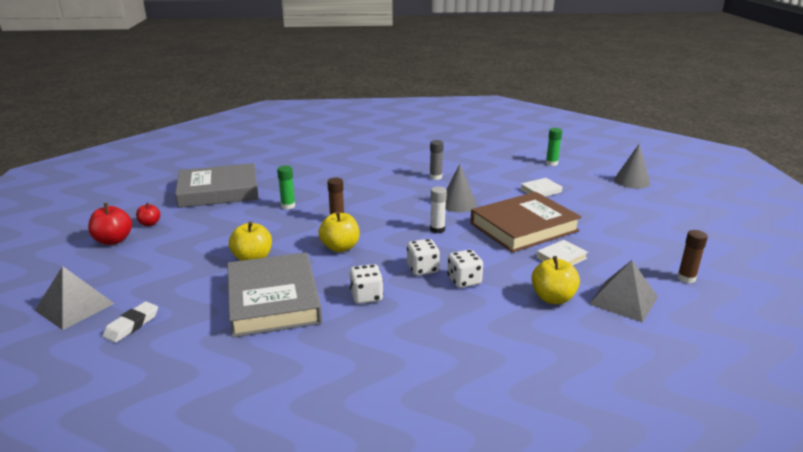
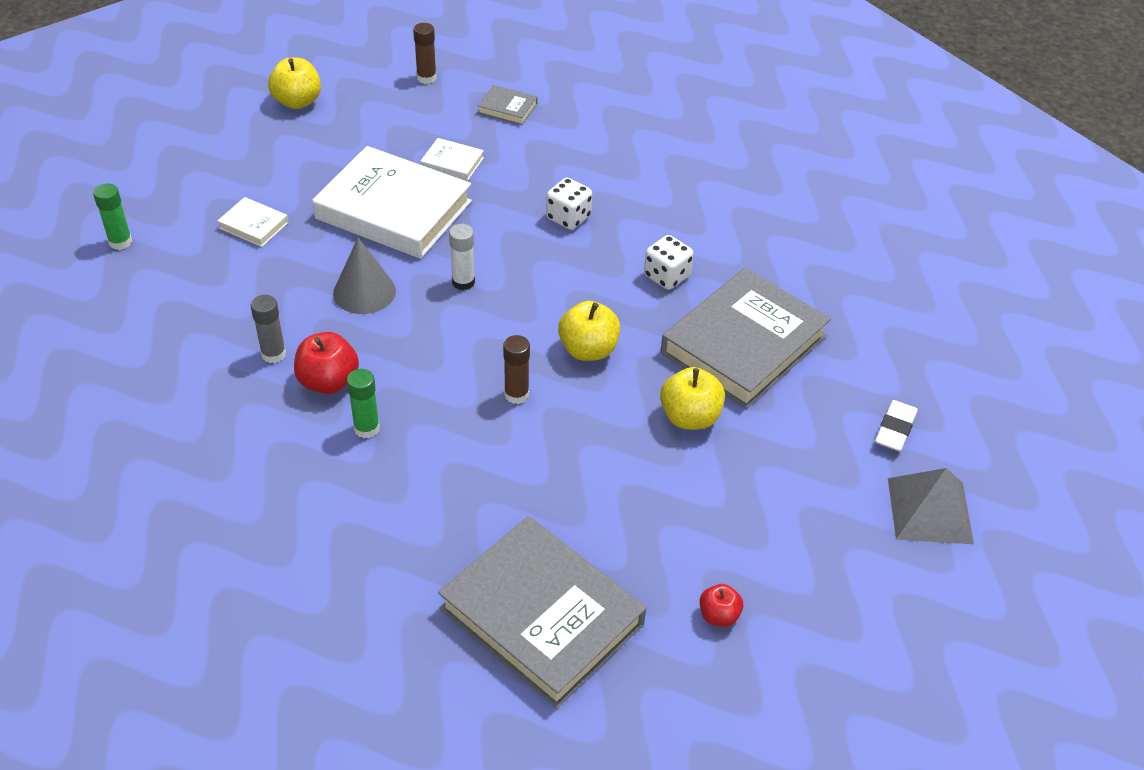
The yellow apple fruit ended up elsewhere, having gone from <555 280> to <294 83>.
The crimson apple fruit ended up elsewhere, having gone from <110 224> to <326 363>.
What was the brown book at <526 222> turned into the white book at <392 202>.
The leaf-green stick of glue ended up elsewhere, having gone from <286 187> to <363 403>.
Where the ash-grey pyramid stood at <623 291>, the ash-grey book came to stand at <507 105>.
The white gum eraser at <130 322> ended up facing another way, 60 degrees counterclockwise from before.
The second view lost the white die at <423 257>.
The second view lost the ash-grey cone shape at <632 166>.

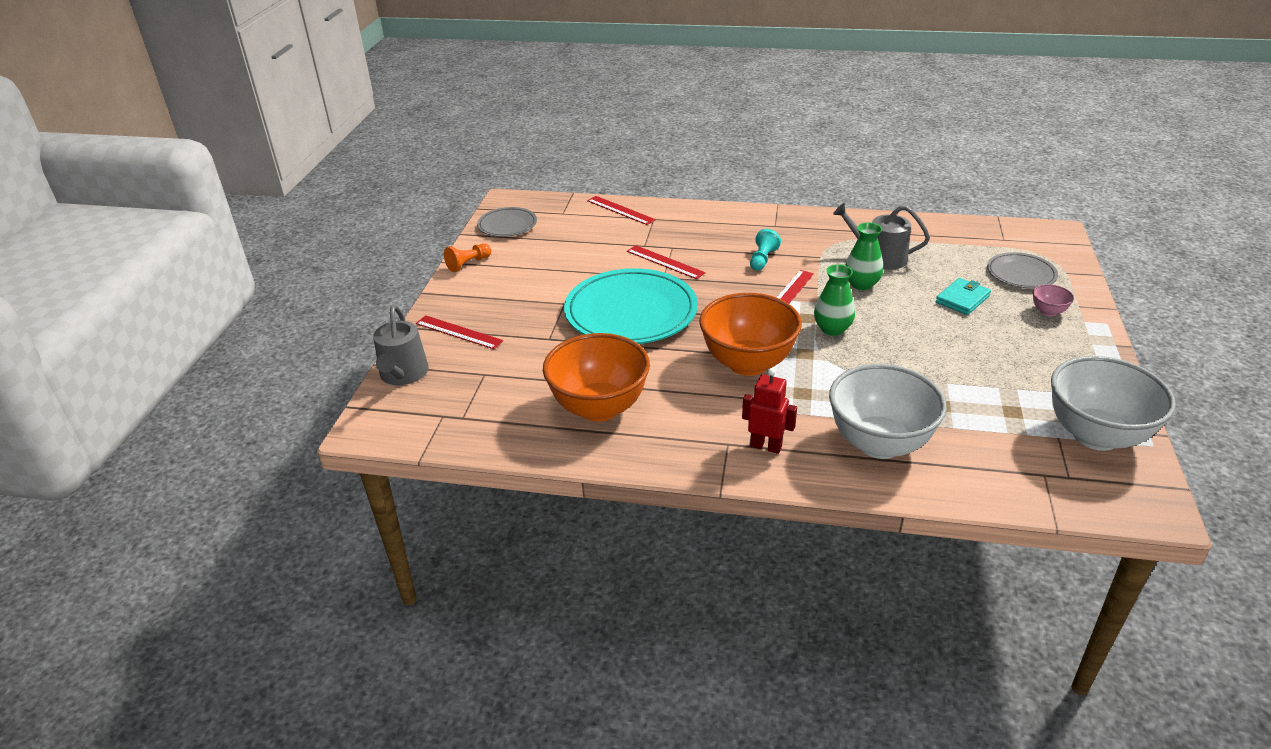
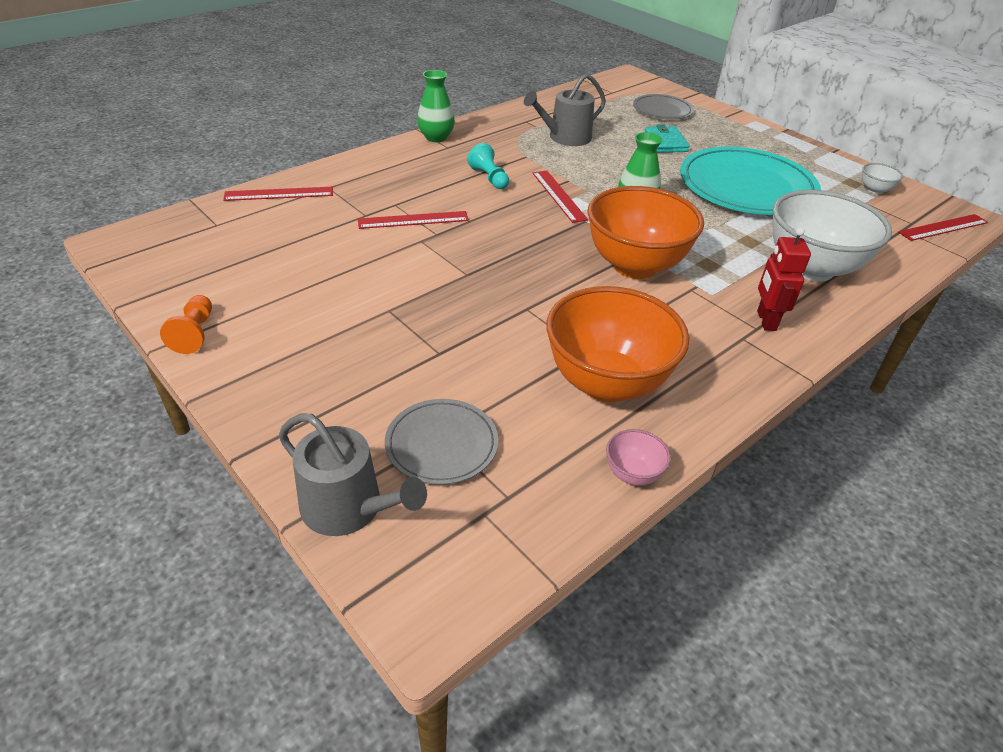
The ash-grey flat dish ended up elsewhere, having gone from <507 222> to <441 442>.
The leaf-green vase ended up elsewhere, having gone from <864 256> to <436 106>.
The rosy deep dish ended up elsewhere, having gone from <1053 300> to <638 457>.
The aqua flat dish ended up elsewhere, having gone from <631 306> to <750 181>.
The crimson robot figure at <769 411> ended up facing another way, 60 degrees counterclockwise from before.
The size of the white deep dish at <1113 403> changed by a factor of 0.41.
The crimson straightedge ended up elsewhere, having gone from <459 332> to <943 227>.

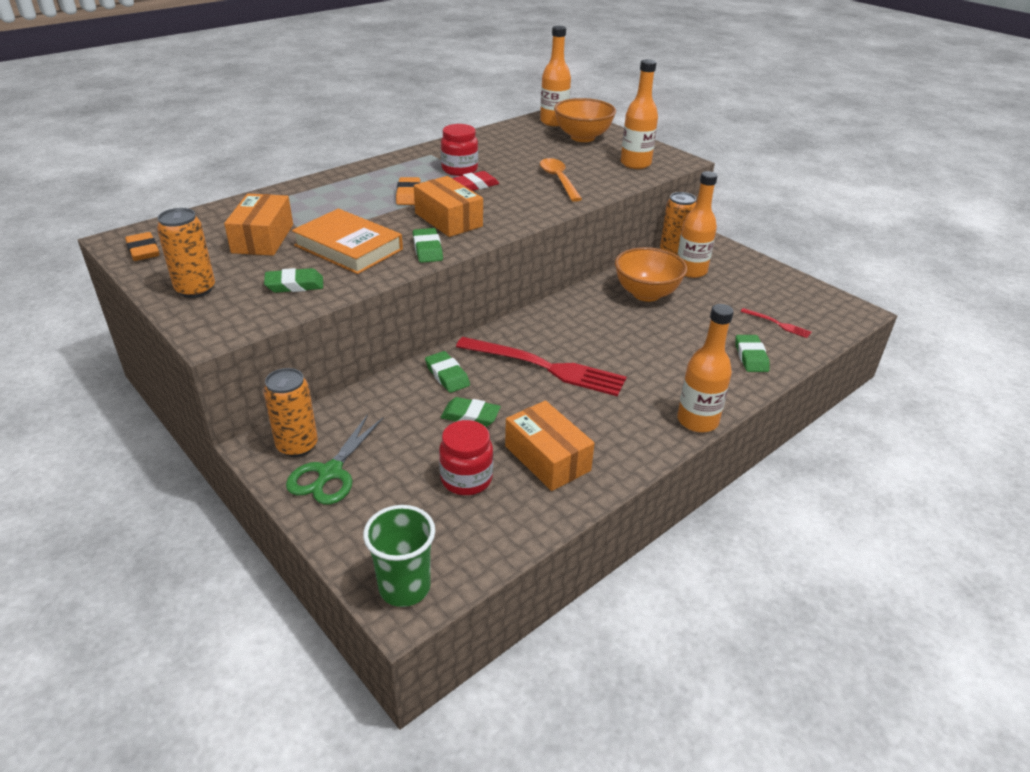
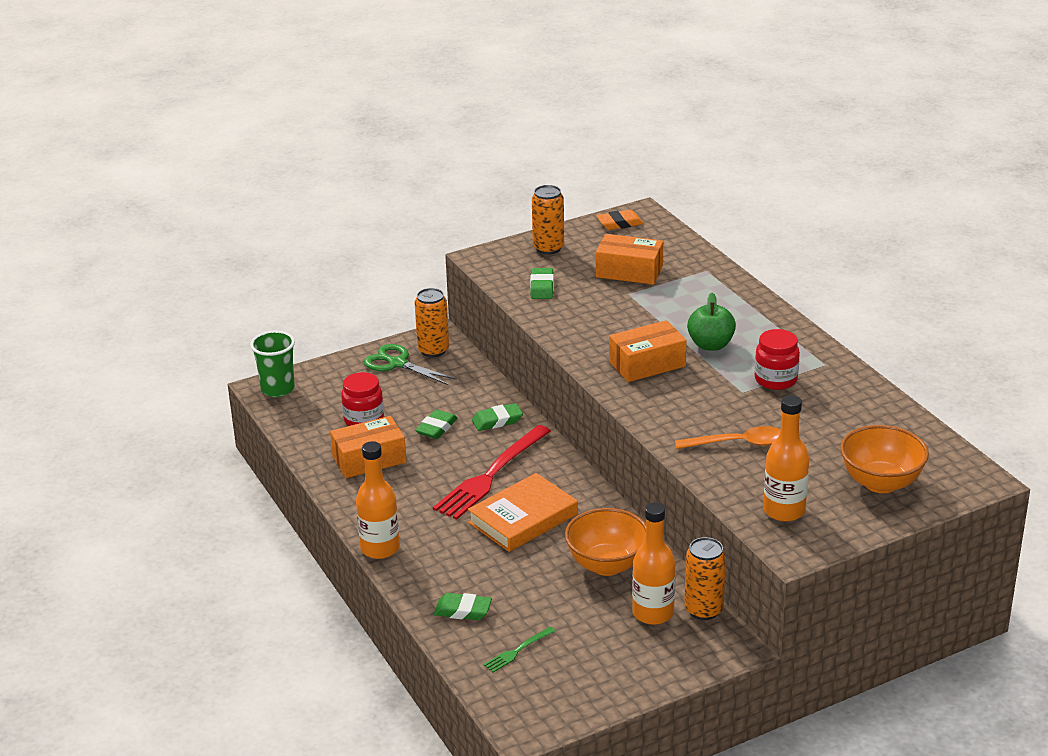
The orange-coloured book ended up elsewhere, having gone from <347 241> to <523 512>.
What was the crimson fork at <776 323> turned into the leaf-green fork at <519 650>.
Where the orange-coloured gum eraser stood at <408 191>, the leaf-green apple fruit came to stand at <711 322>.
The second view lost the leaf-green gum eraser at <428 245>.
The second view lost the crimson gum eraser at <475 181>.
The second view lost the orange-coloured bottle at <555 76>.

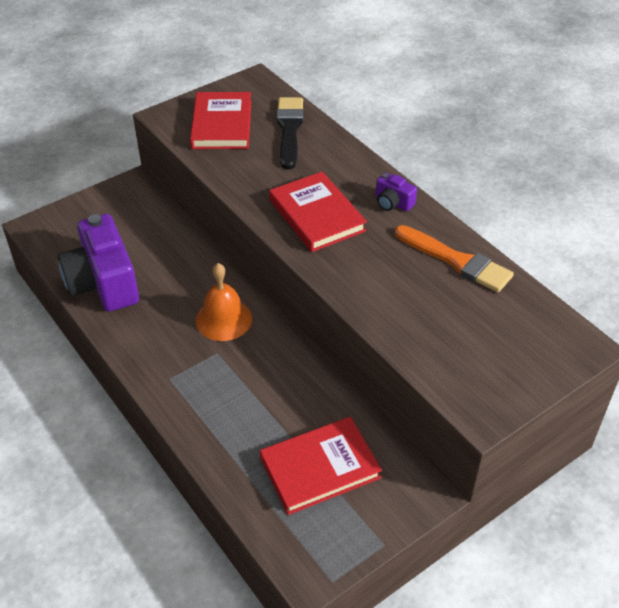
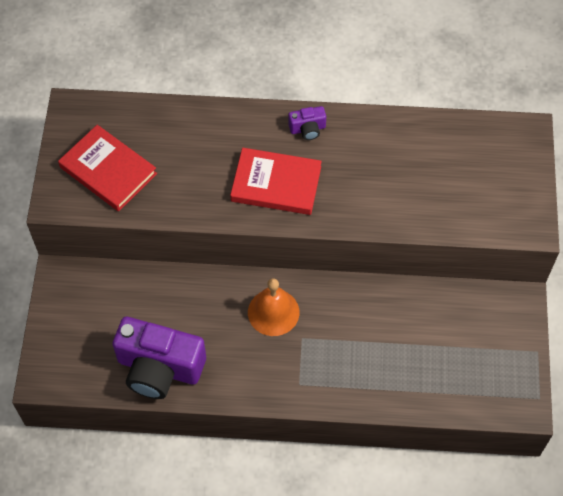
The second view lost the crimson book at <321 466>.
The second view lost the jet-black paintbrush at <290 133>.
The second view lost the orange-coloured paintbrush at <454 258>.

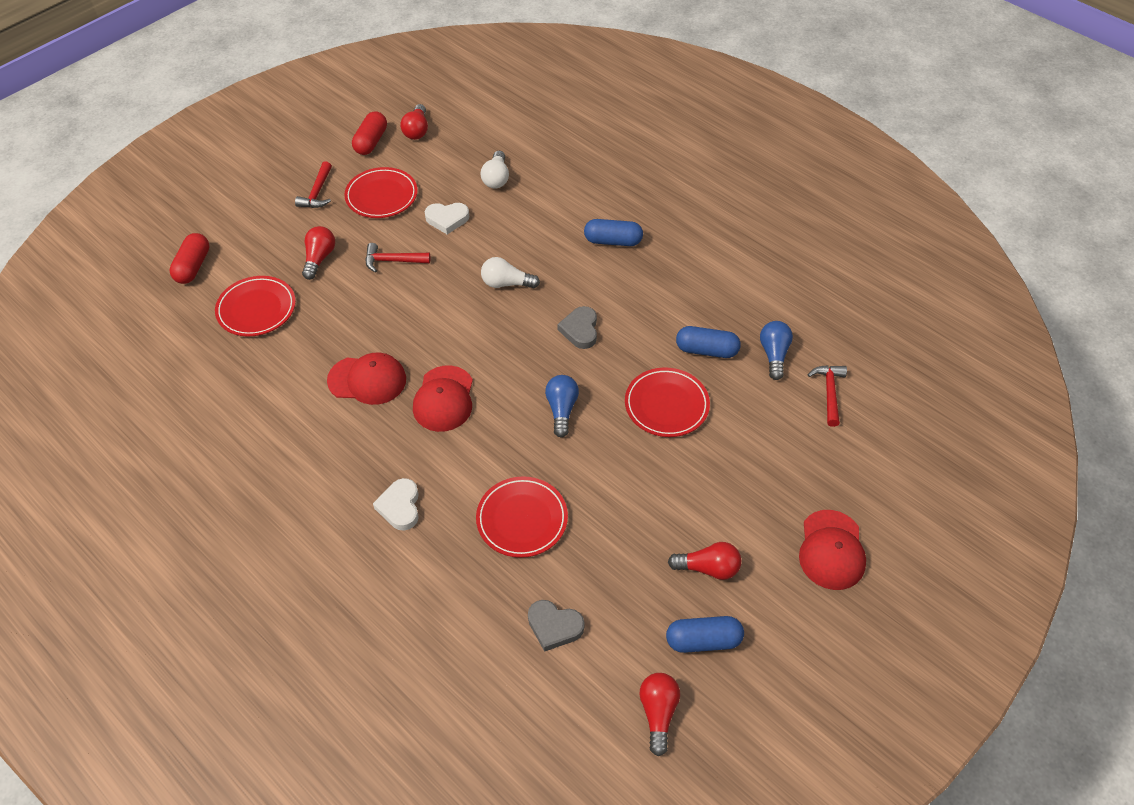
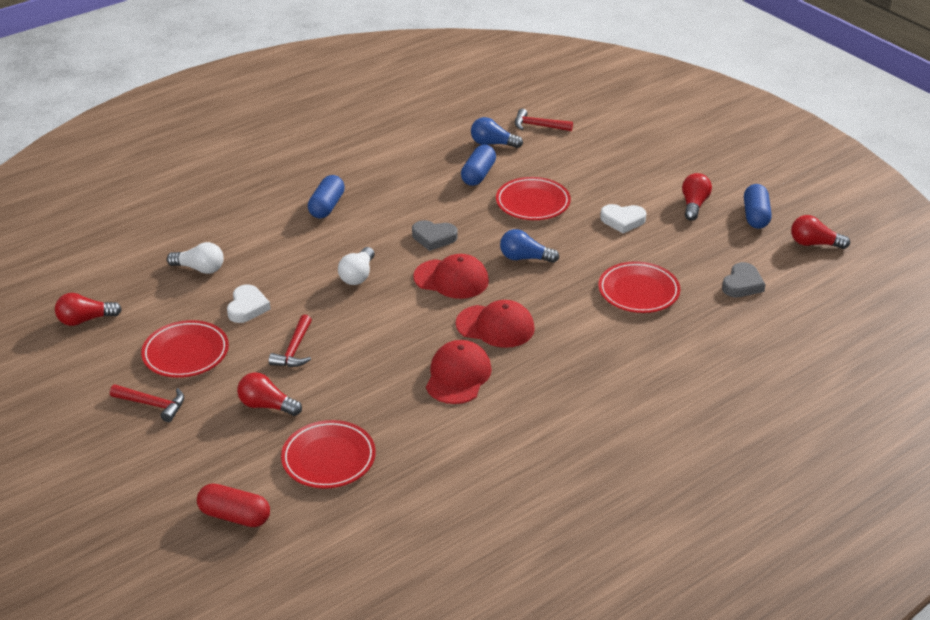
The crimson lightbulb at <414 122> ended up facing another way, 150 degrees clockwise from before.
The crimson cap ended up elsewhere, having gone from <832 550> to <451 276>.
The white heart shape ended up elsewhere, having gone from <396 504> to <623 218>.
The second view lost the crimson capsule at <369 133>.

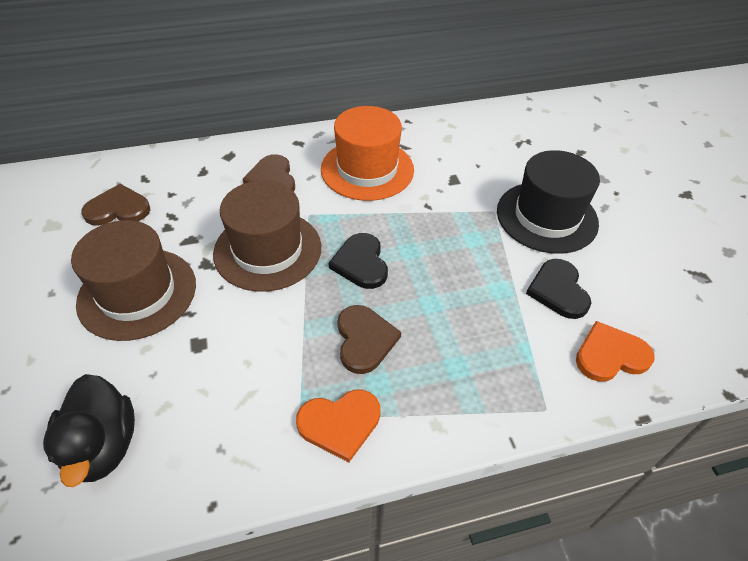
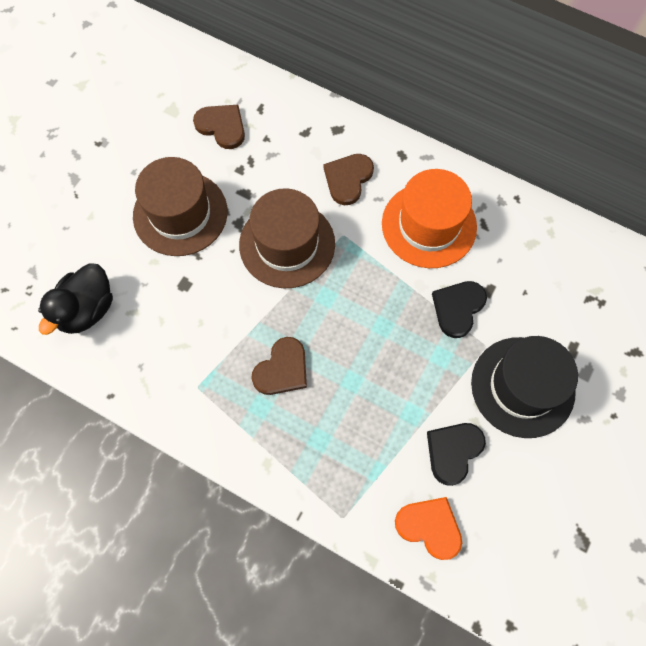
The jet-black heart shape ended up elsewhere, having gone from <358 261> to <459 309>.
The second view lost the orange-coloured heart shape at <338 426>.

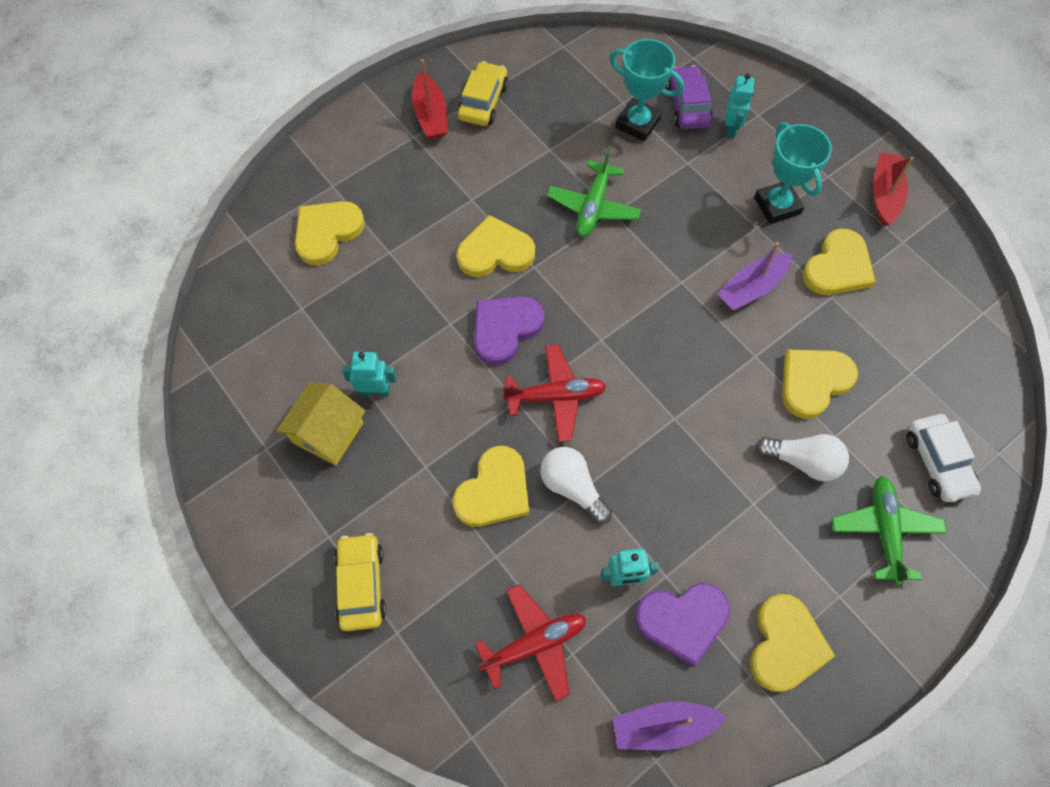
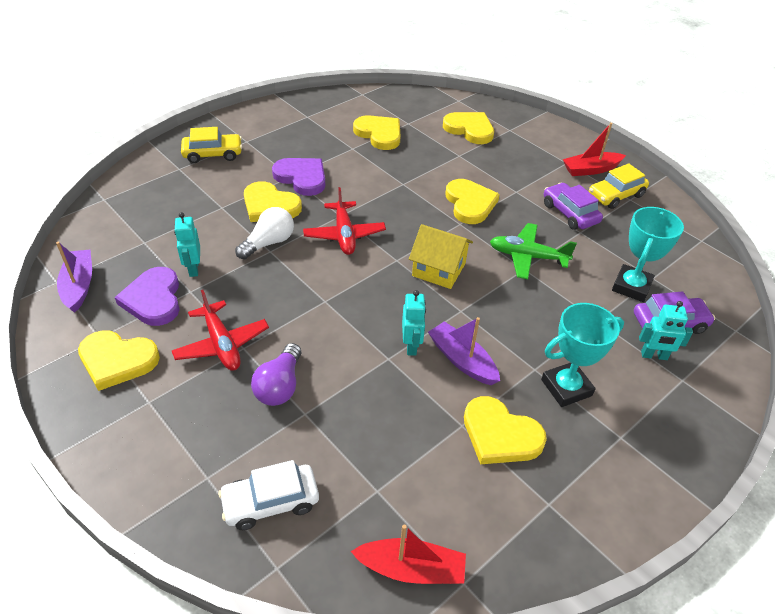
The crimson aeroplane ended up elsewhere, having gone from <530 643> to <220 330>.
What was the white lightbulb at <802 457> turned into the purple lightbulb at <276 374>.
The purple heart shape ended up elsewhere, having gone from <509 330> to <298 177>.
The crimson boat ended up elsewhere, having gone from <893 189> to <408 554>.
The yellow heart shape ended up elsewhere, having gone from <820 384> to <377 132>.
The aqua robot figure ended up elsewhere, having gone from <369 374> to <414 322>.
The yellow cottage ended up elsewhere, having gone from <320 423> to <441 256>.
The second view gained the purple automobile at <573 206>.
The yellow automobile at <482 93> ended up facing another way, 135 degrees clockwise from before.
The second view lost the leaf-green aeroplane at <888 530>.

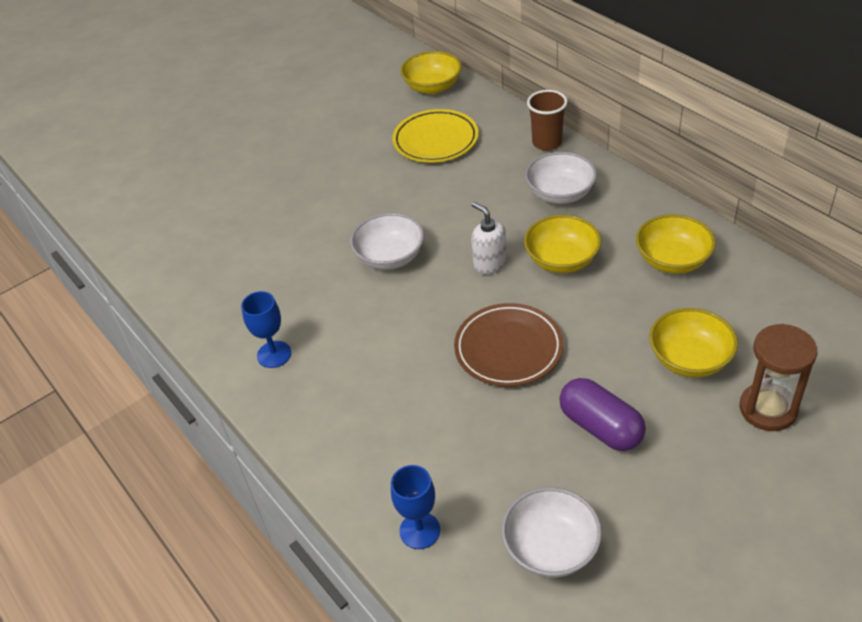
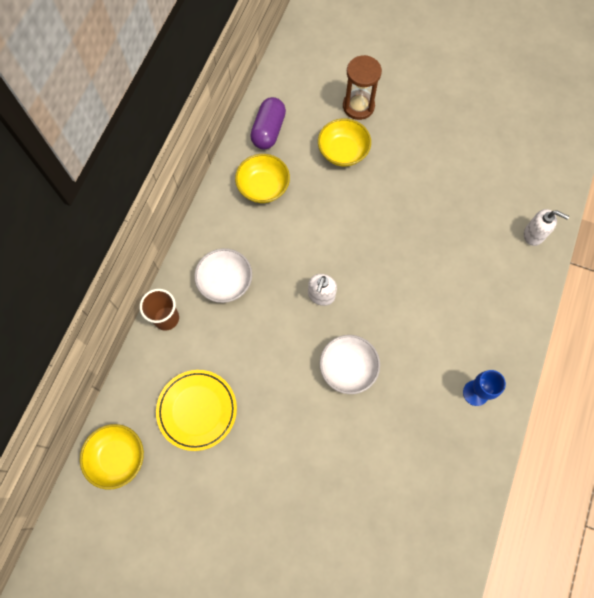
The purple capsule ended up elsewhere, having gone from <602 414> to <268 123>.
Where the cobalt goblet stood at <415 507>, the white pump bottle came to stand at <546 227>.
The second view lost the brown flat dish at <508 345>.
The second view lost the white deep dish at <552 532>.
The second view lost the yellow deep dish at <562 244>.

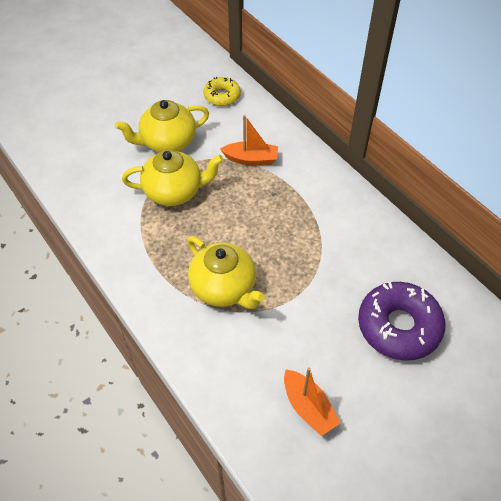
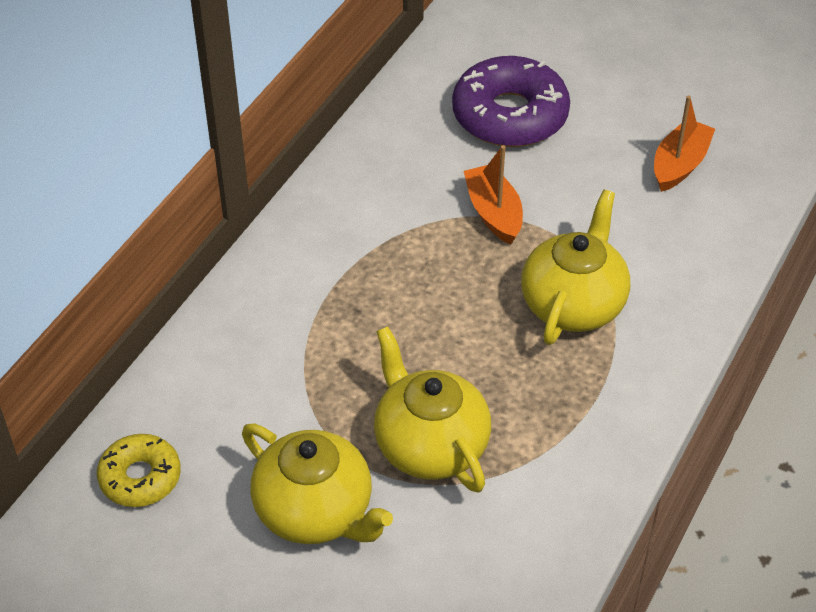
The orange-coloured boat ended up elsewhere, having gone from <249 140> to <493 195>.

